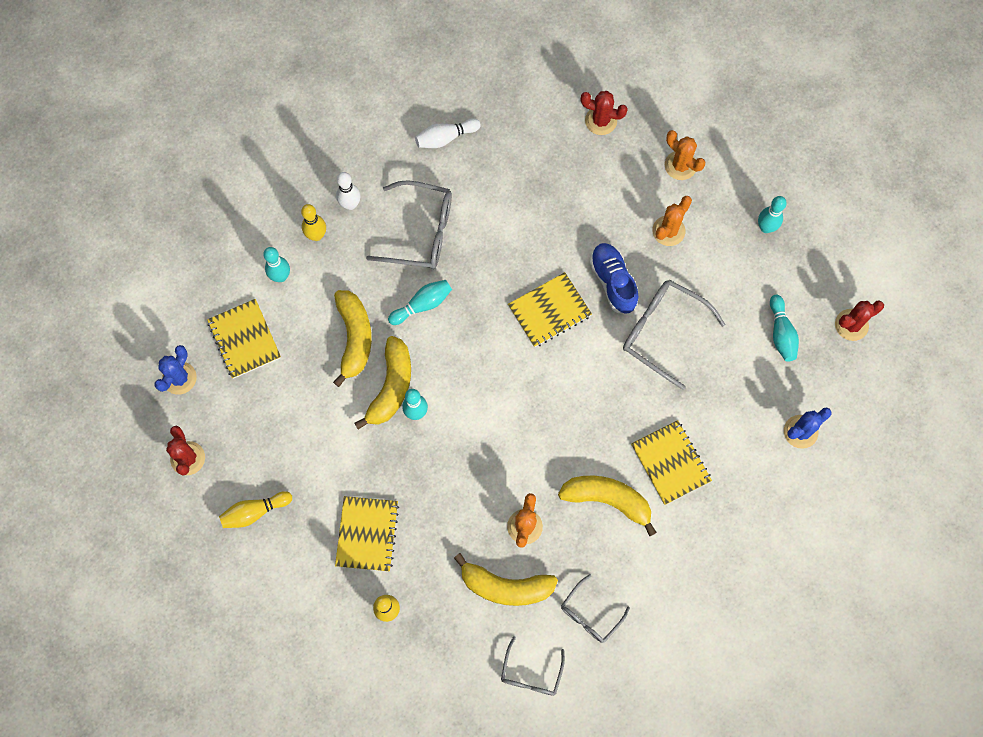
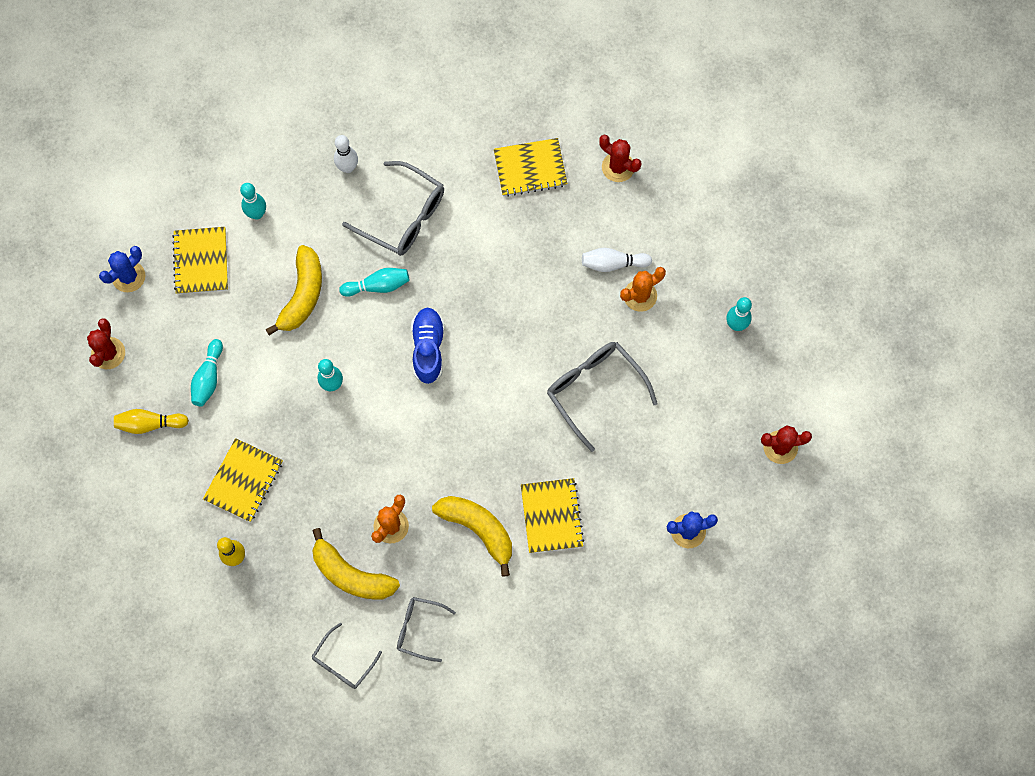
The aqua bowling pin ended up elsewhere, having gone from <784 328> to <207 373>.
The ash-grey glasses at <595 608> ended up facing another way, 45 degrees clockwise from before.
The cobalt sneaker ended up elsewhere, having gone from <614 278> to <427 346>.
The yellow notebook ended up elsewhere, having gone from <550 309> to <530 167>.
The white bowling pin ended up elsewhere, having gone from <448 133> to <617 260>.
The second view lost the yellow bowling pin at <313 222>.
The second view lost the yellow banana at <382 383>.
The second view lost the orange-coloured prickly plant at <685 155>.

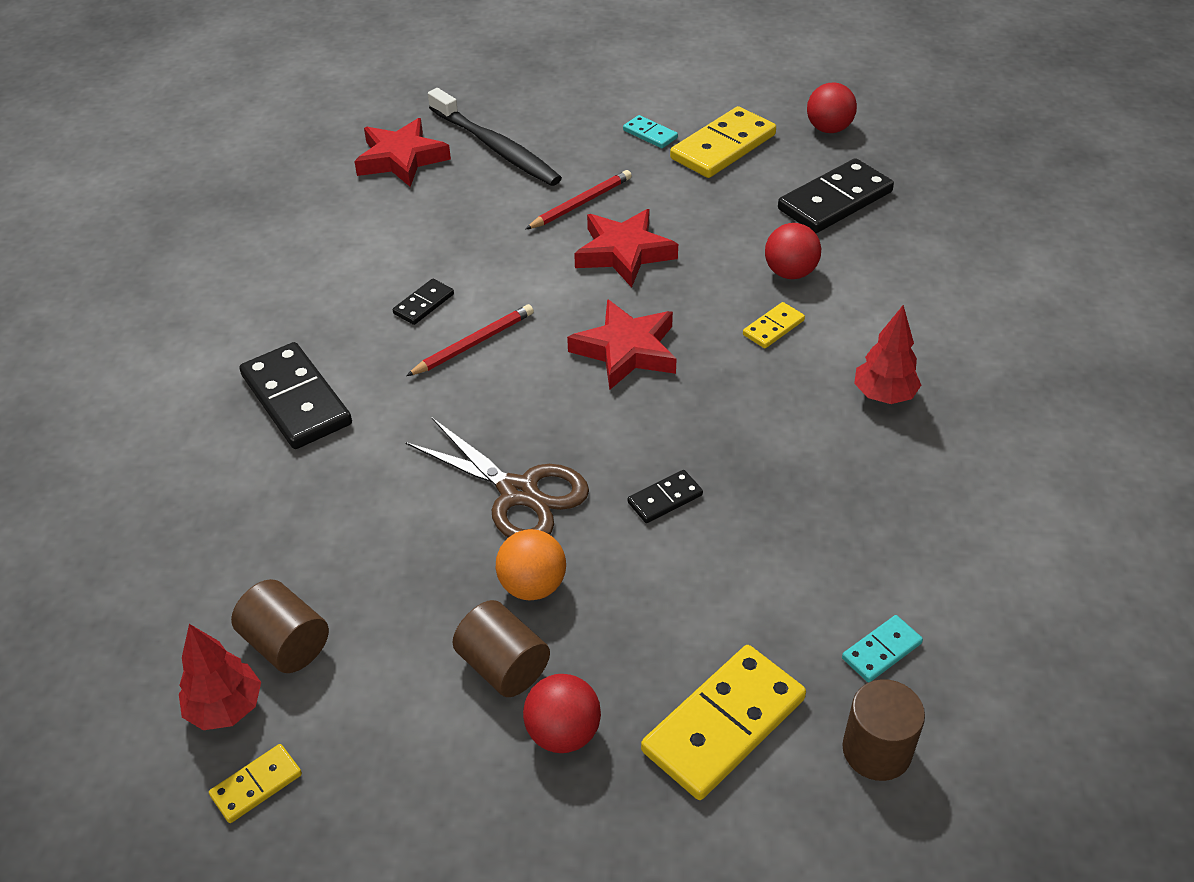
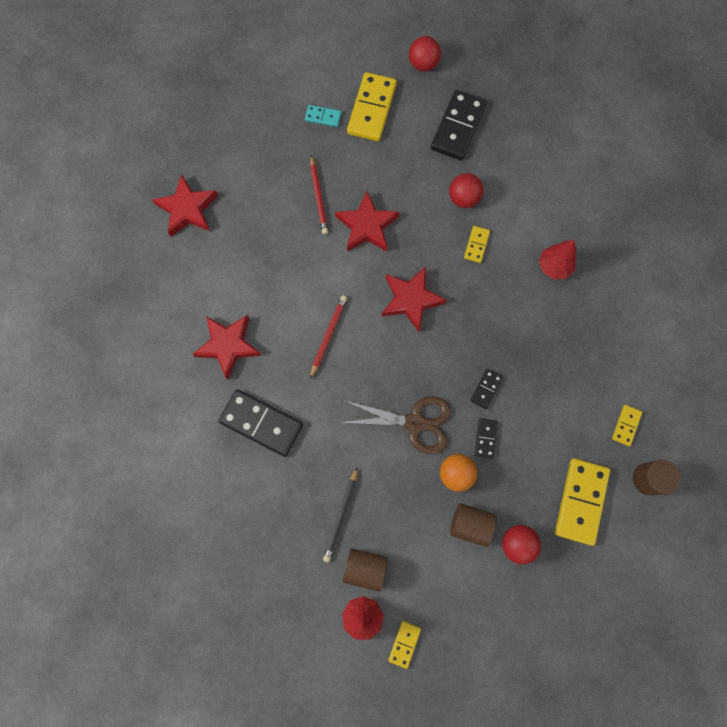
The second view gained the crimson five-pointed star at <227 347>.
The crimson lead pencil at <579 199> ended up facing another way, 150 degrees clockwise from before.
The second view gained the jet-black lead pencil at <340 514>.
The jet-black domino ended up elsewhere, having gone from <423 302> to <486 438>.
What was the aqua domino at <882 648> turned into the yellow domino at <627 425>.
The second view lost the jet-black toothbrush at <495 137>.

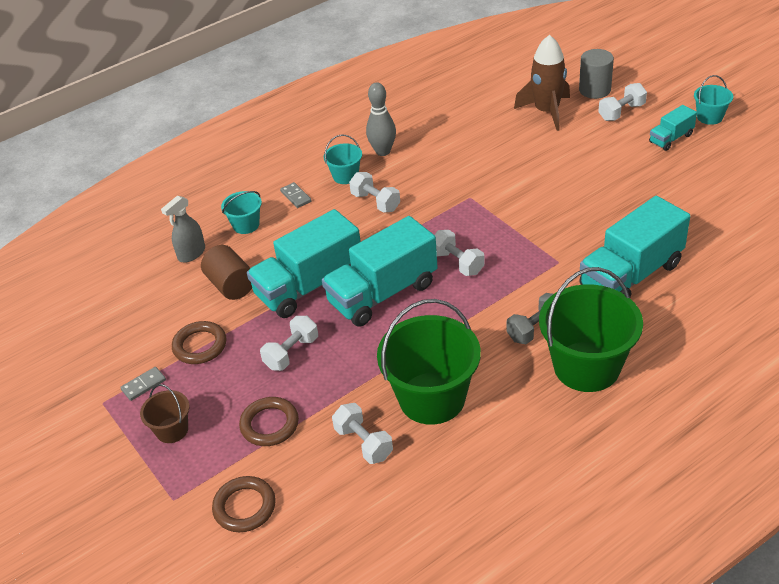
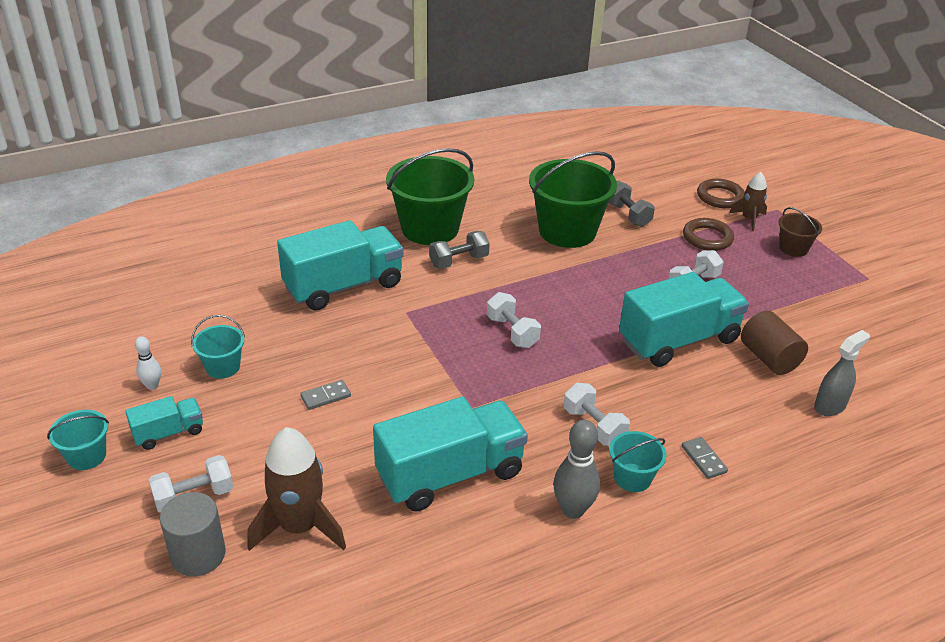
The second view gained the white bowling pin at <148 363>.
The aqua sand bucket ended up elsewhere, having gone from <241 212> to <218 347>.
The ash-grey domino ended up elsewhere, having gone from <143 384> to <325 395>.
The aqua truck ended up elsewhere, having gone from <380 271> to <450 454>.
What was the white free weight at <362 433> turned into the ash-grey free weight at <631 204>.
The second view gained the brown toy rocket at <748 201>.
The second view lost the brown hoop at <199 342>.

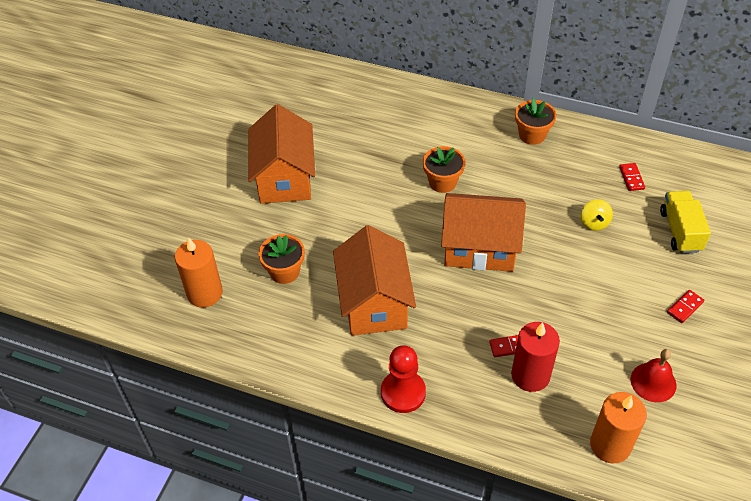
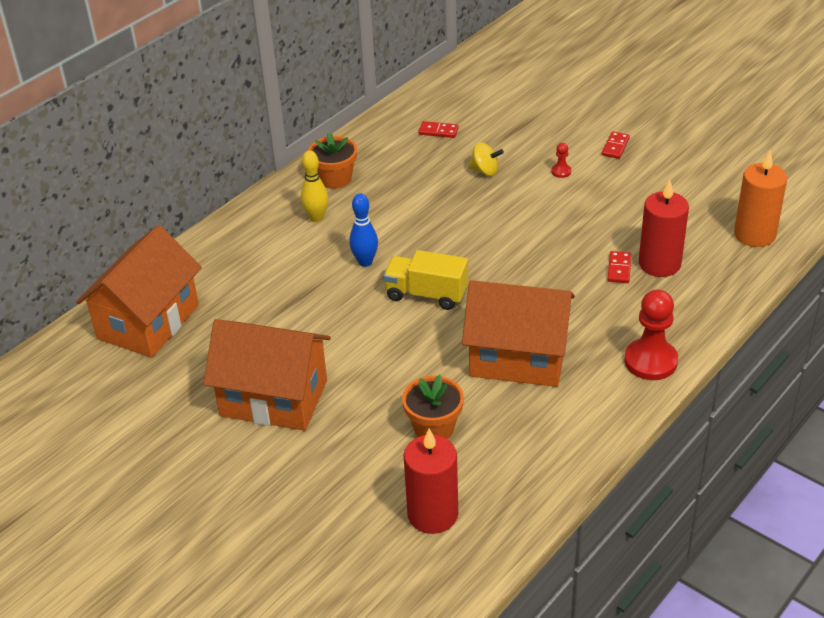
The orange-coloured cottage ended up elsewhere, having gone from <483 232> to <139 291>.
The second view gained the yellow bowling pin at <314 186>.
Where the orange-coloured potted plant stood at <444 169>, the cobalt bowling pin came to stand at <363 230>.
The yellow truck ended up elsewhere, having gone from <685 222> to <425 280>.
What was the orange-coloured pillar candle at <199 272> turned into the crimson pillar candle at <431 481>.
The second view gained the crimson game pawn at <561 160>.
The crimson domino at <685 306> ended up facing another way, 45 degrees clockwise from before.
The second view lost the crimson bell at <653 375>.

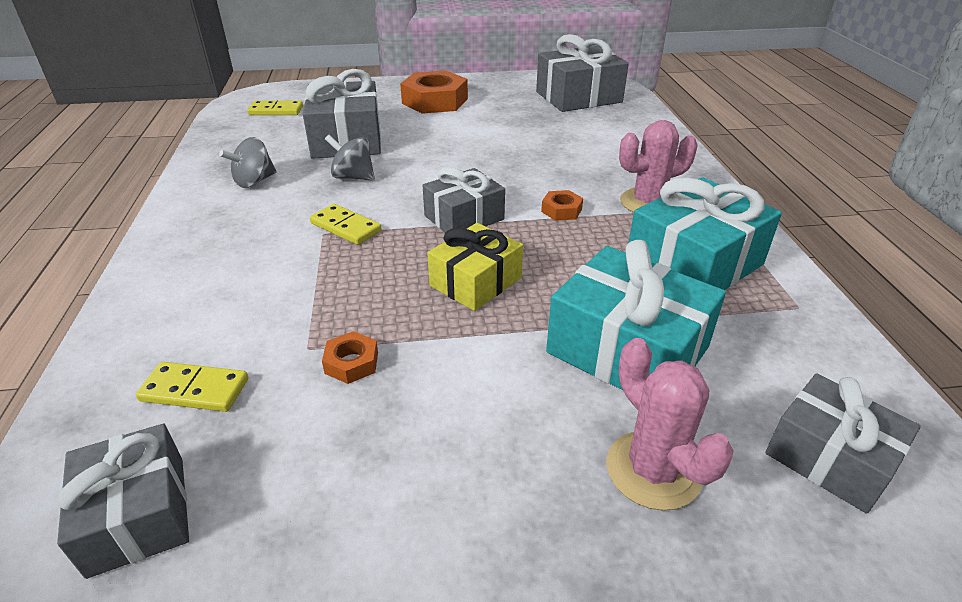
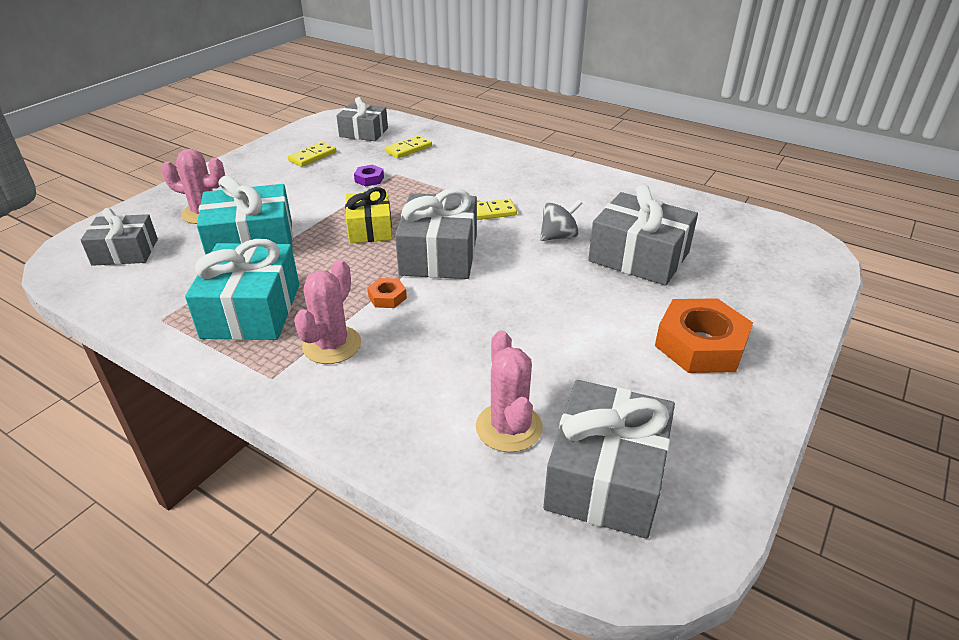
The yellow domino ended up elsewhere, having gone from <275 107> to <312 154>.
What was the orange-coloured hex nut at <350 357> turned into the purple hex nut at <369 176>.
The size of the ash-grey gift at <463 200> changed by a factor of 1.54.
The second view gained the rosy prickly plant at <509 391>.
The second view lost the ash-grey spinning top at <248 162>.

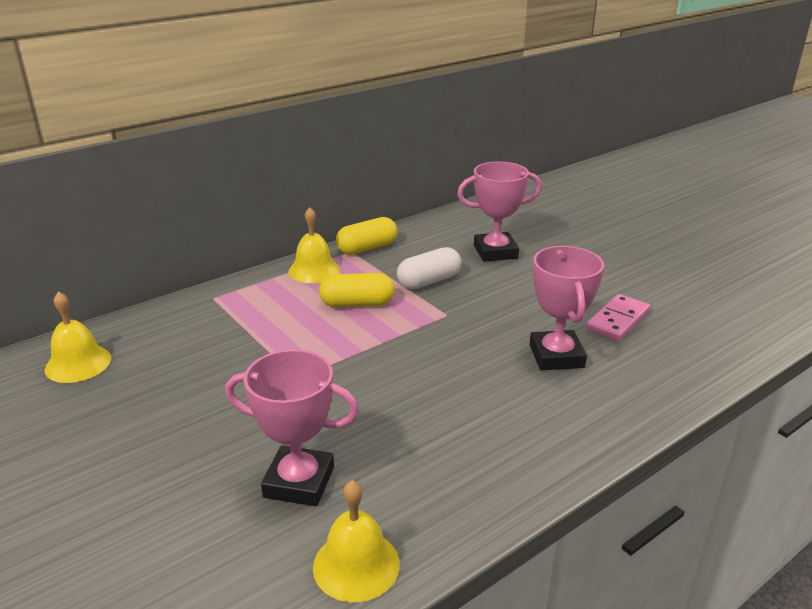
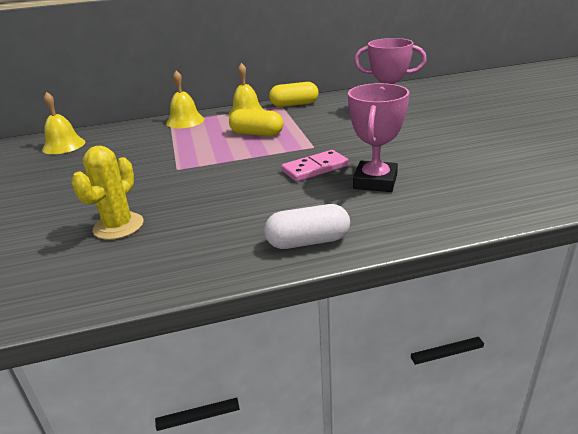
Where the rosy prize cup stood at <292 427>, the yellow prickly plant came to stand at <107 193>.
The yellow bell ended up elsewhere, having gone from <356 541> to <185 99>.
The white capsule ended up elsewhere, having gone from <429 268> to <307 226>.
The rosy domino ended up elsewhere, having gone from <618 317> to <315 166>.

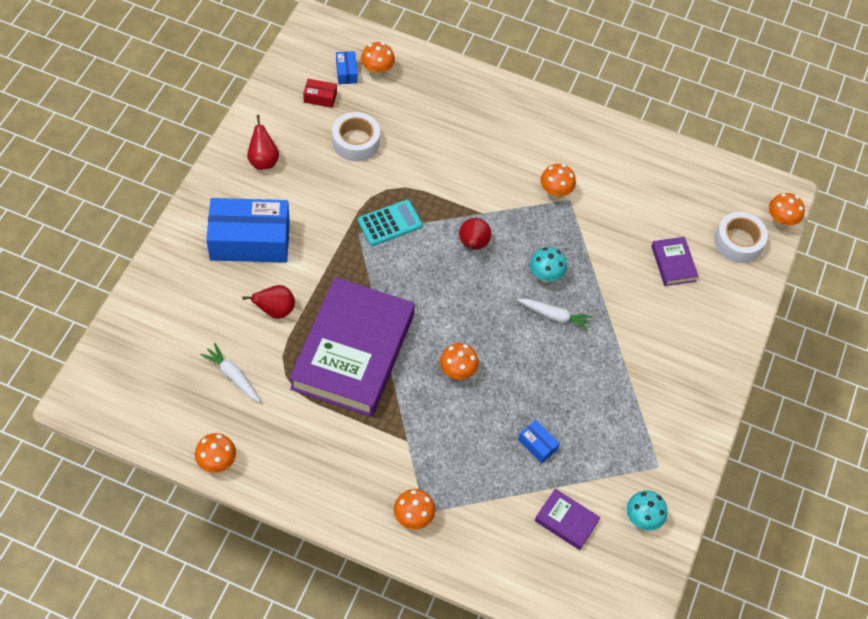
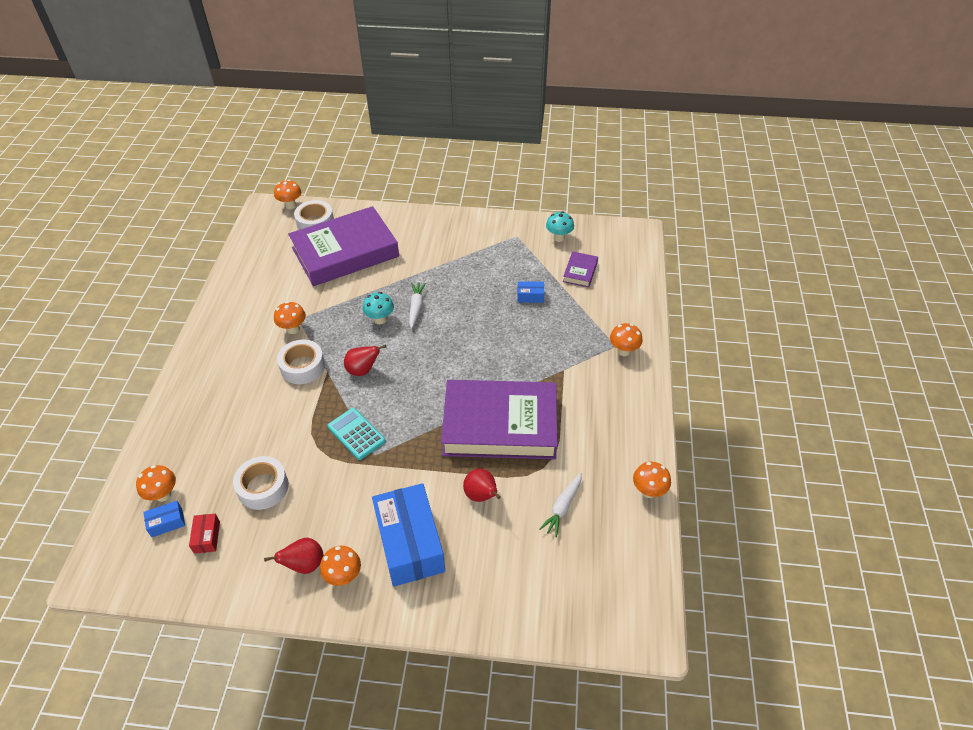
The second view gained the white sticky tape at <301 362>.
The size of the purple book at <674 261> changed by a factor of 2.44.
The orange-coloured mushroom ended up elsewhere, having gone from <459 361> to <340 566>.
The cobalt package at <539 441> ended up facing another way, 60 degrees clockwise from before.

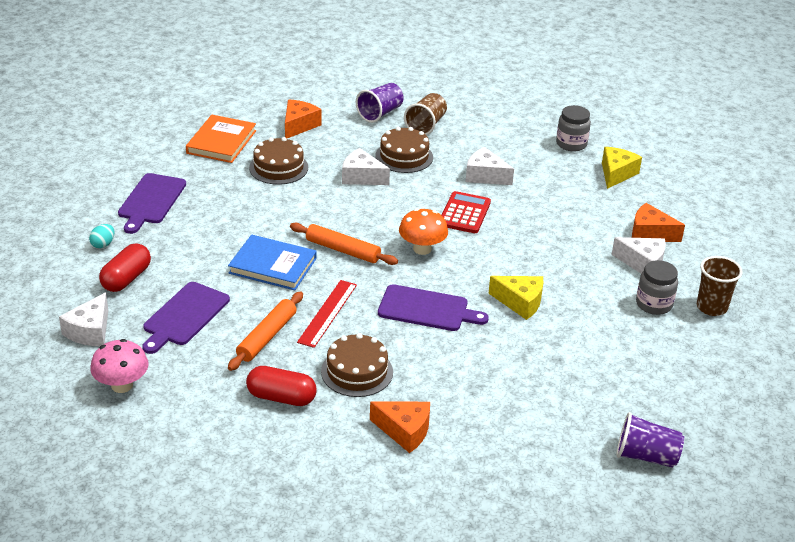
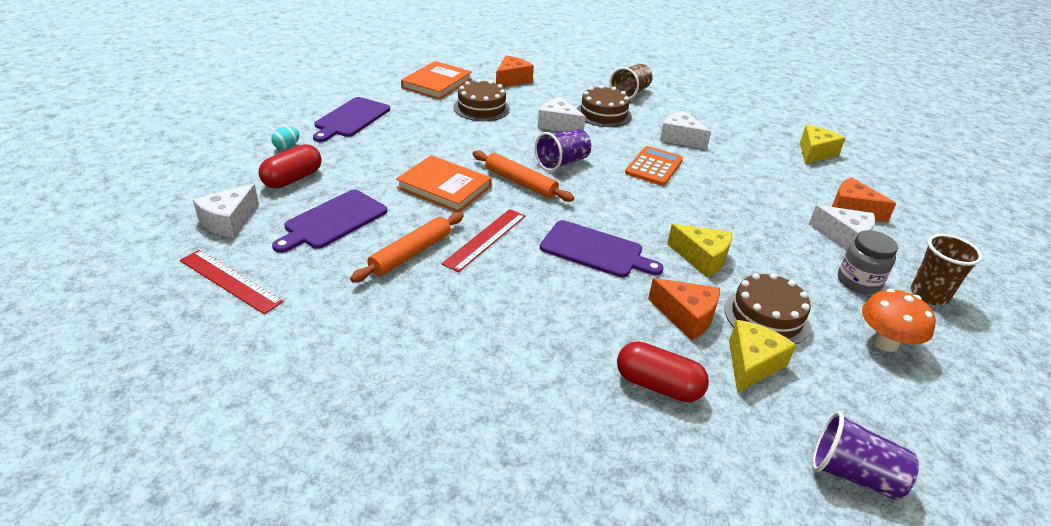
Where the rosy mushroom stood at <119 366>, the crimson straightedge came to stand at <231 282>.
What was the cobalt book at <272 262> turned into the orange-coloured book at <444 183>.
The purple tumbler ended up elsewhere, having gone from <380 103> to <563 150>.
The crimson capsule ended up elsewhere, having gone from <281 386> to <663 371>.
What was the crimson calculator at <466 212> turned into the orange-coloured calculator at <654 166>.
The orange-coloured cheese ended up elsewhere, having gone from <400 427> to <684 309>.
The brown layer cake ended up elsewhere, having gone from <357 365> to <767 308>.
The second view gained the yellow cheese at <762 356>.
The orange-coloured mushroom ended up elsewhere, having gone from <423 231> to <899 320>.
The second view lost the ash-grey jam jar at <573 128>.

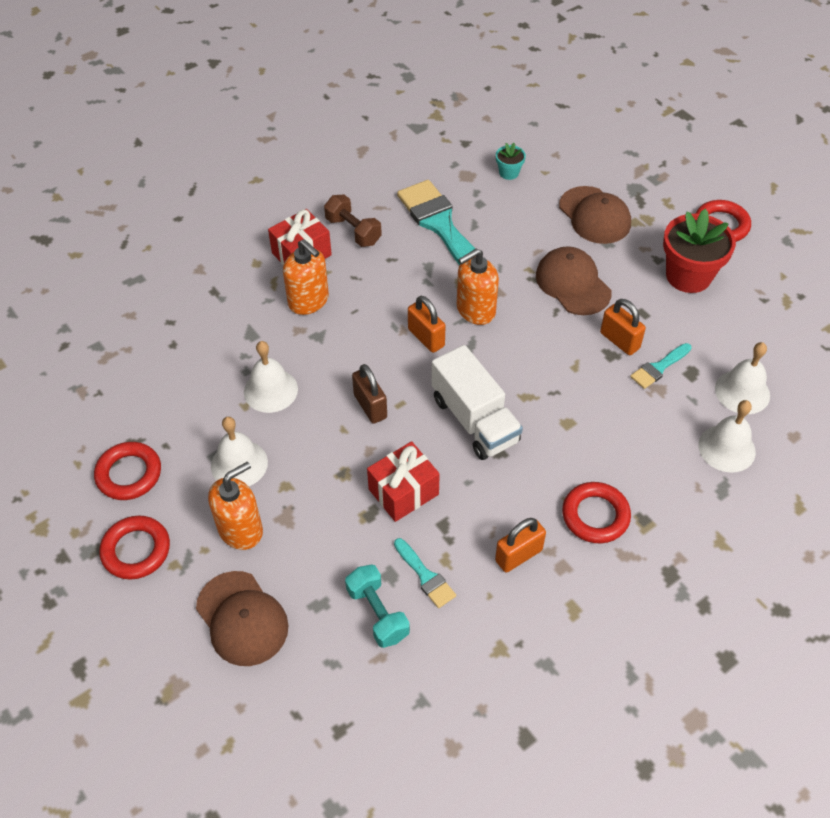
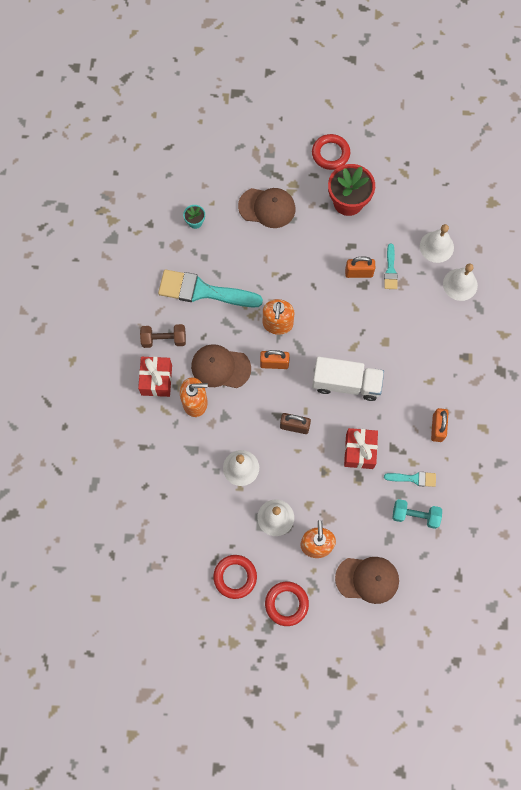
The brown cap ended up elsewhere, having gone from <573 280> to <221 366>.
The second view lost the crimson hoop at <596 512>.

